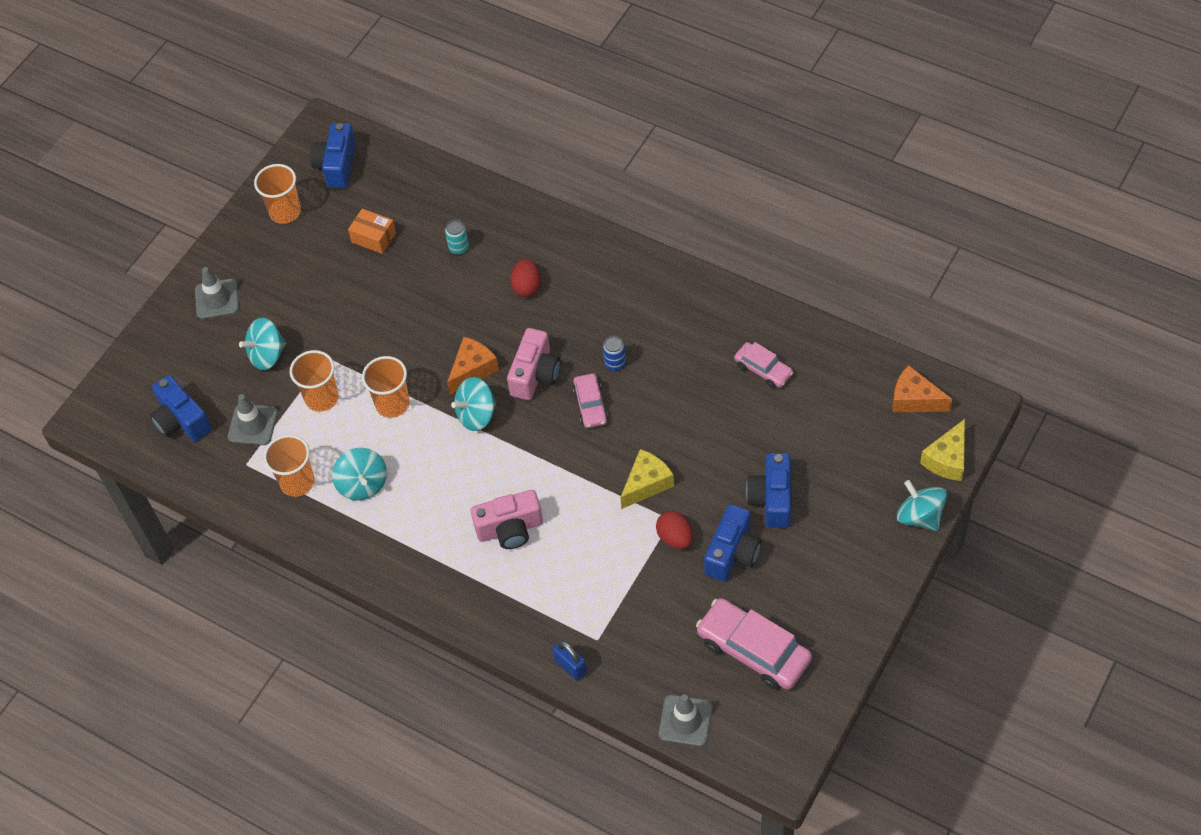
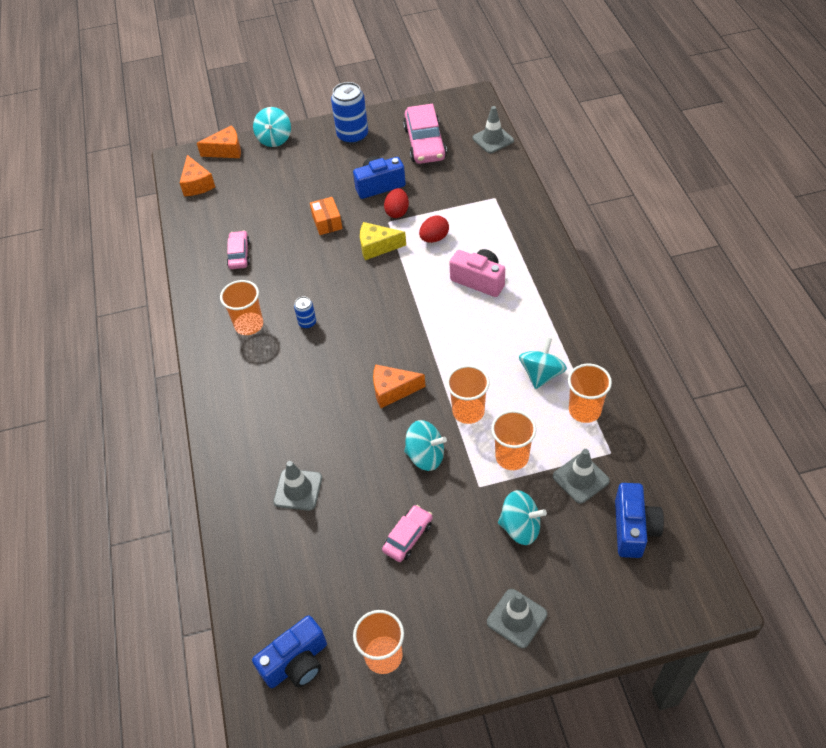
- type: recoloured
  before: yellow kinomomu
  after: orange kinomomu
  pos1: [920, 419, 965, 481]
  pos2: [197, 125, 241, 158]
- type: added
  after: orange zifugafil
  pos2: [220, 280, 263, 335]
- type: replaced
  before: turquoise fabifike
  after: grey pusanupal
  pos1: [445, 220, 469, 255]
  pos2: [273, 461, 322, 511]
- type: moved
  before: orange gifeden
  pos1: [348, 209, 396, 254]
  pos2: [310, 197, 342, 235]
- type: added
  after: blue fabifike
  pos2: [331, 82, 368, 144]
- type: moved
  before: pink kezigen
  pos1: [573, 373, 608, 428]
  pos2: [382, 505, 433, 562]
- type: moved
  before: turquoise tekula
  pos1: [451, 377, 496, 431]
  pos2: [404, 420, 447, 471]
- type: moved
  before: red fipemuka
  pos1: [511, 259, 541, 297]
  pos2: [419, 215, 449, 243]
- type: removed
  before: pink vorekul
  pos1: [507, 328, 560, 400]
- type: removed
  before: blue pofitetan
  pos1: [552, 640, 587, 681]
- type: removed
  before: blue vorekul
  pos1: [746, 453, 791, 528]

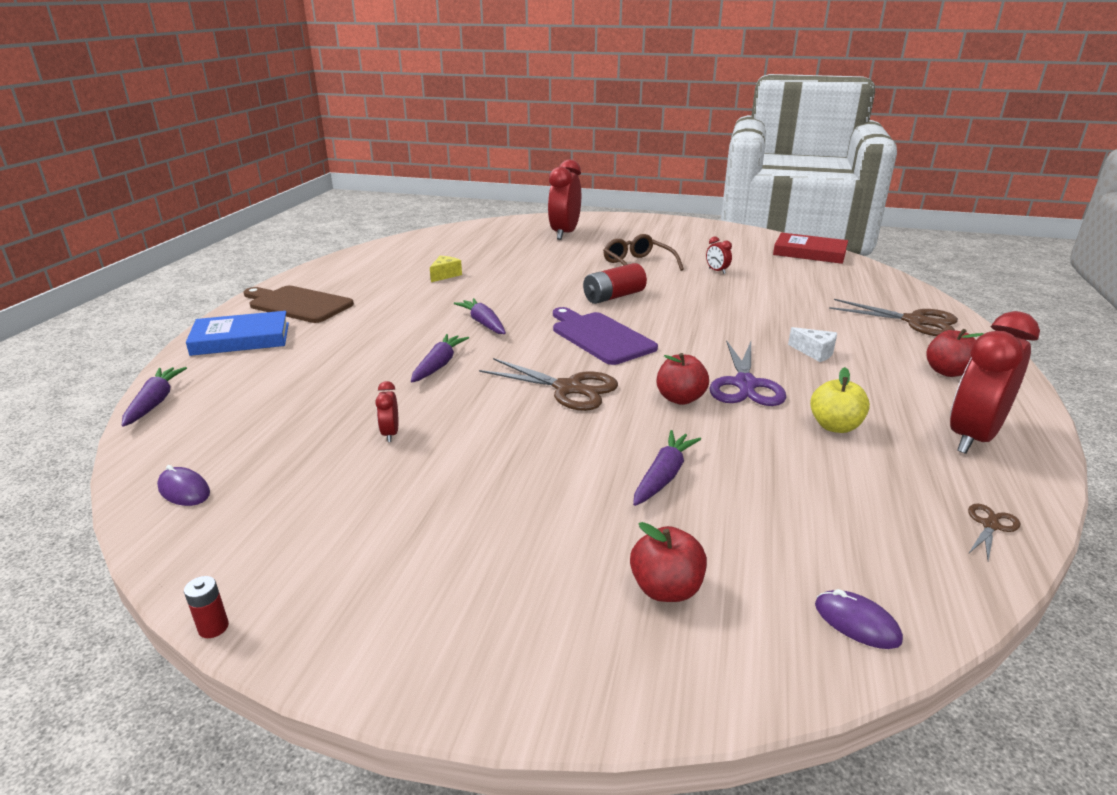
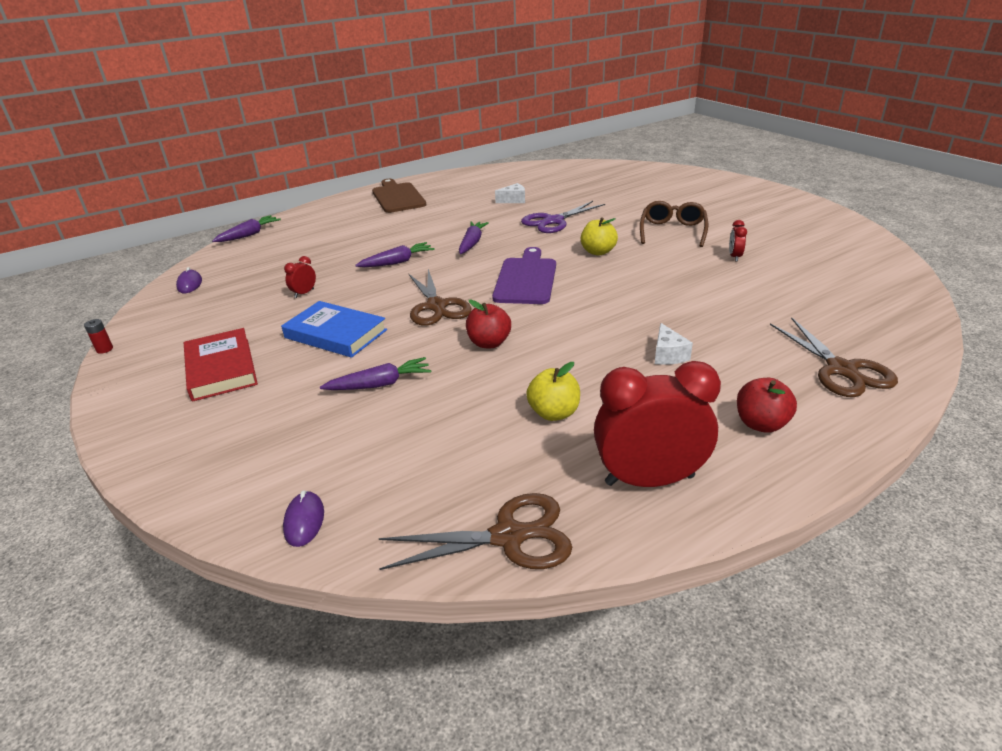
- type: moved
  before: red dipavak
  pos1: [773, 232, 848, 264]
  pos2: [184, 328, 258, 402]
- type: moved
  before: blue dipavak
  pos1: [186, 311, 289, 356]
  pos2: [281, 301, 387, 358]
- type: resized
  before: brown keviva
  pos1: [968, 504, 1020, 561]
  pos2: [379, 493, 572, 570]
  scale: 2.11
- type: recoloured
  before: yellow kinomomu
  after: white kinomomu
  pos1: [430, 256, 462, 282]
  pos2: [495, 183, 525, 203]
- type: moved
  before: purple keviva
  pos1: [709, 340, 786, 406]
  pos2: [521, 201, 605, 233]
- type: replaced
  before: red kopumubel
  after: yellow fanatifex
  pos1: [583, 263, 647, 304]
  pos2: [581, 217, 618, 256]
- type: removed
  before: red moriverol
  pos1: [548, 159, 581, 240]
- type: removed
  before: red fanatifex
  pos1: [630, 522, 707, 602]

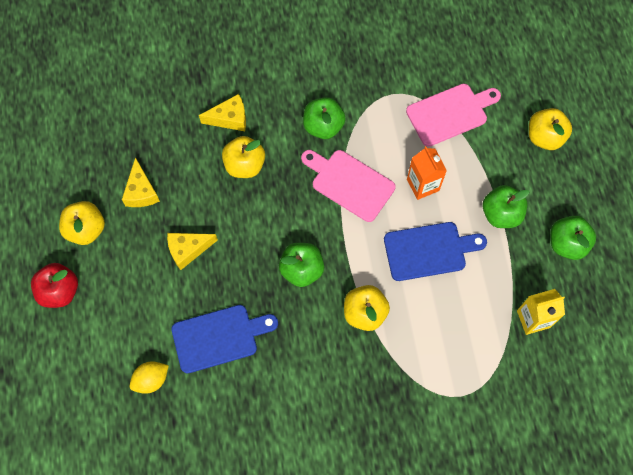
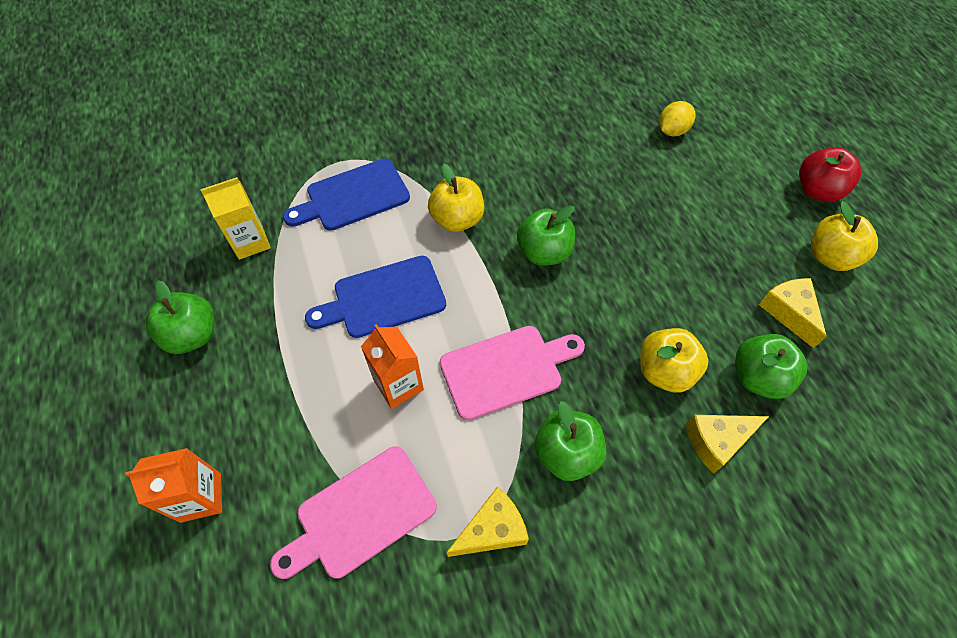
- type: replaced
  before: yellow fanatifex
  after: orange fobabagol
  pos1: [529, 108, 572, 150]
  pos2: [125, 448, 222, 523]
- type: moved
  before: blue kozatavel
  pos1: [171, 305, 278, 373]
  pos2: [283, 159, 410, 231]
- type: turned
  before: pink kozatavel
  pos1: [301, 150, 396, 222]
  pos2: [440, 326, 585, 420]
  turn: -45
- type: moved
  before: yellow kinomomu
  pos1: [167, 233, 218, 270]
  pos2: [447, 486, 529, 557]
- type: moved
  before: green fanatifex
  pos1: [483, 185, 530, 228]
  pos2: [736, 334, 807, 399]

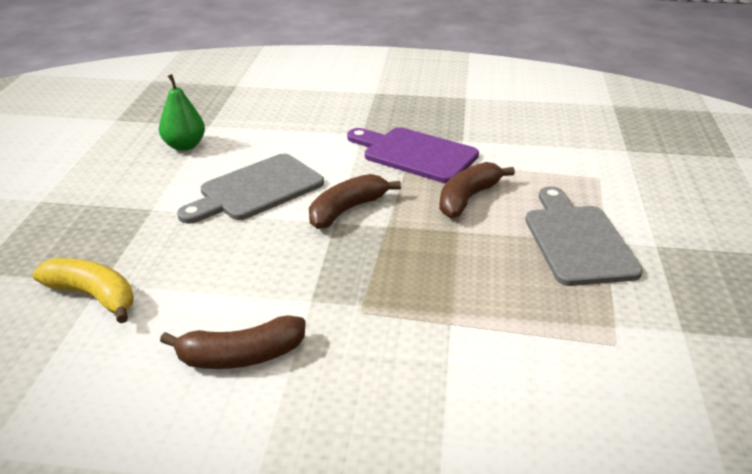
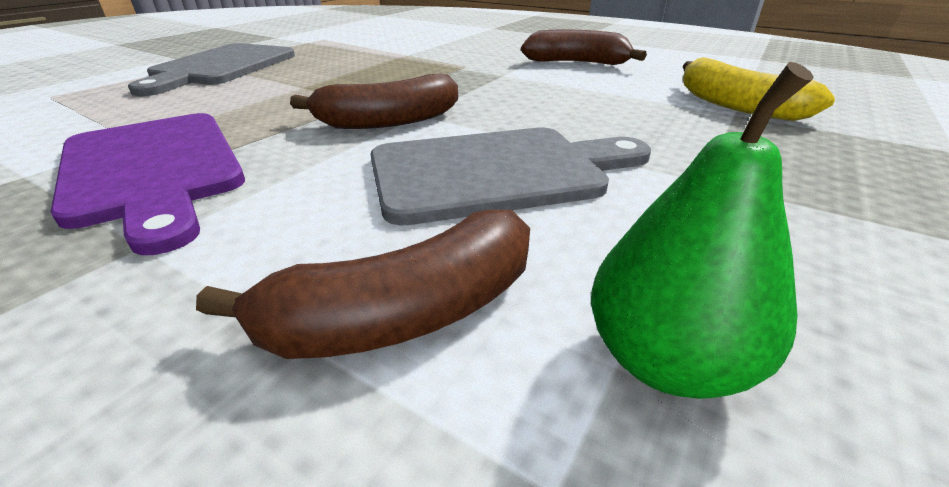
- type: moved
  before: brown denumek
  pos1: [439, 162, 515, 218]
  pos2: [196, 210, 530, 359]

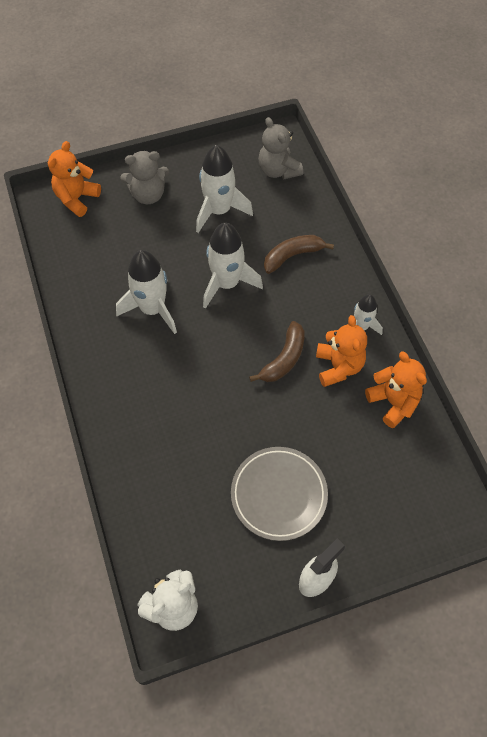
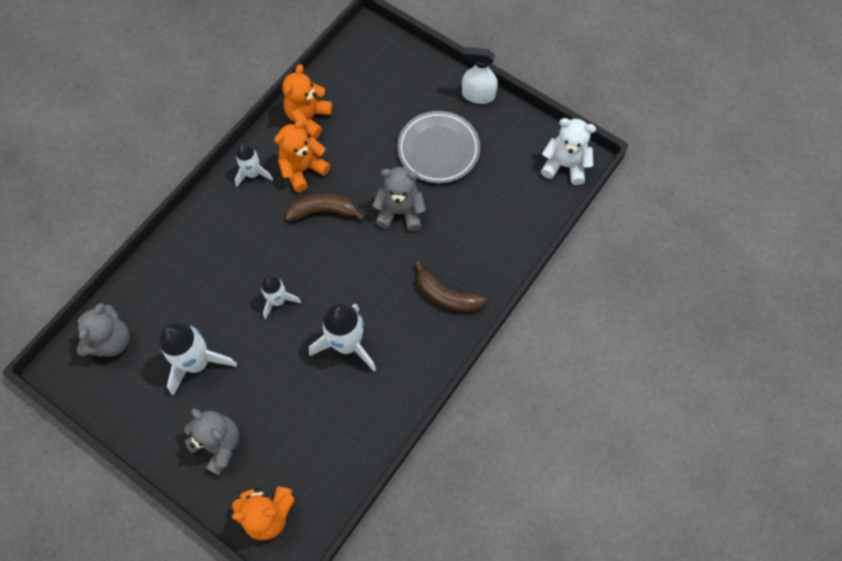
- type: resized
  before: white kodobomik
  pos1: [203, 223, 263, 309]
  pos2: [261, 275, 301, 319]
  scale: 0.59
- type: added
  after: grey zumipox
  pos2: [372, 167, 426, 231]
- type: moved
  before: brown denumek
  pos1: [264, 235, 334, 274]
  pos2: [415, 261, 486, 312]

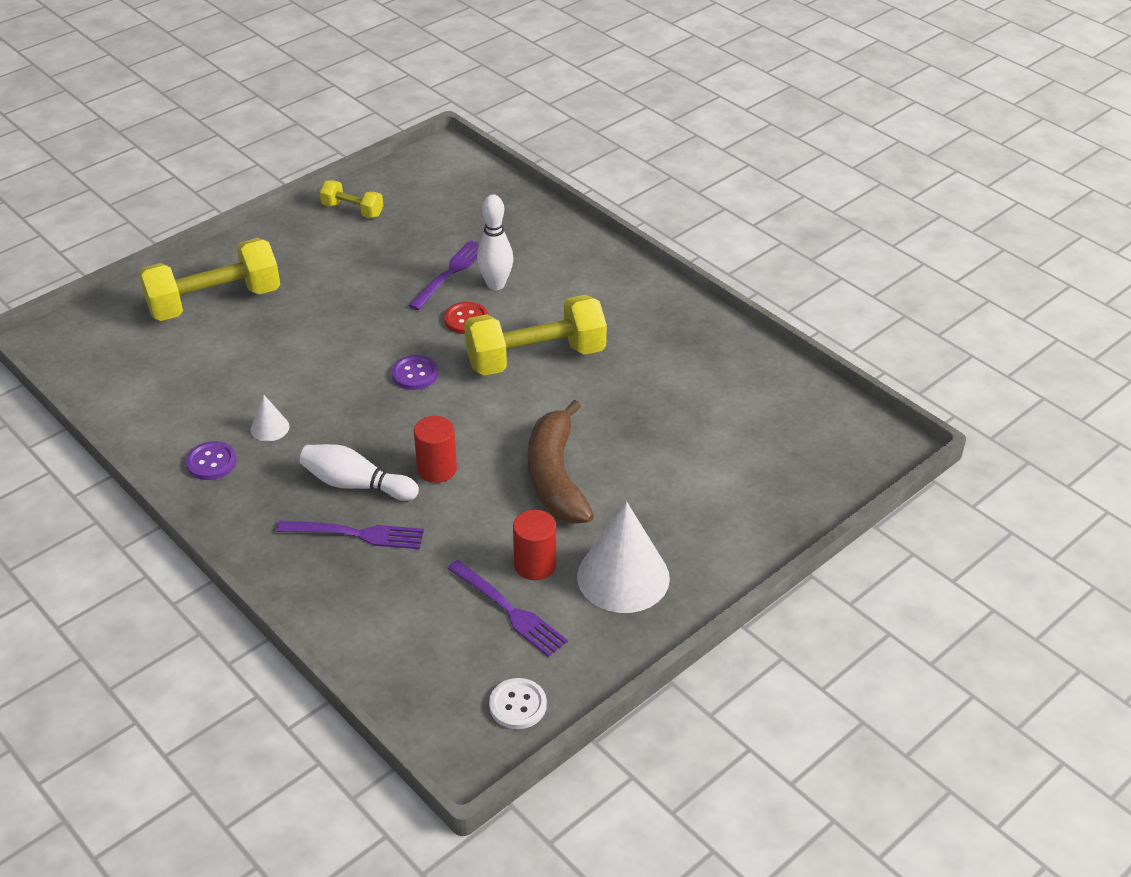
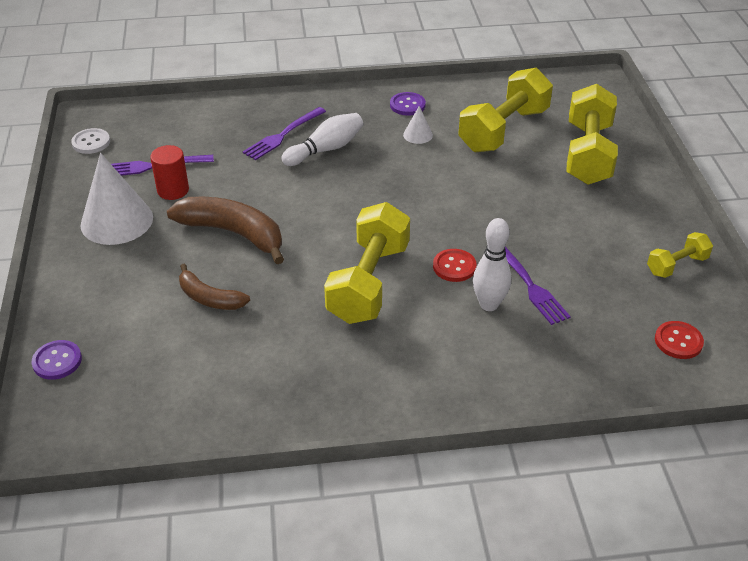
- type: moved
  before: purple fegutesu
  pos1: [392, 355, 438, 390]
  pos2: [32, 340, 82, 380]
- type: added
  after: brown denumek
  pos2: [179, 263, 250, 310]
- type: added
  after: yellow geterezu
  pos2: [459, 68, 553, 152]
- type: added
  after: red fegutesu
  pos2: [655, 321, 704, 359]
- type: removed
  before: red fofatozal
  pos1: [414, 416, 457, 483]

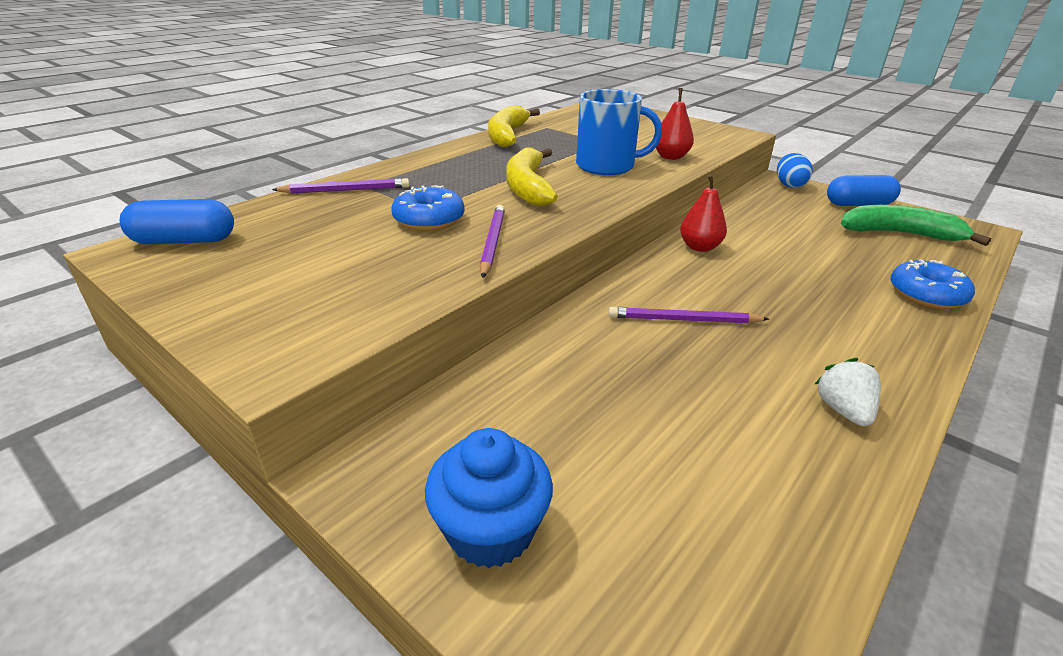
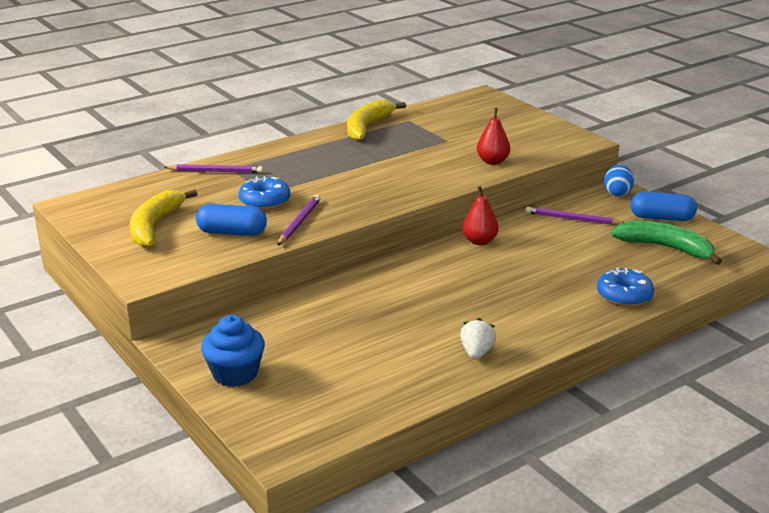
- type: moved
  before: yellow denumek
  pos1: [506, 147, 558, 206]
  pos2: [130, 189, 197, 248]
- type: moved
  before: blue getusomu
  pos1: [120, 199, 234, 244]
  pos2: [196, 204, 267, 236]
- type: moved
  before: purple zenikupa
  pos1: [608, 307, 769, 324]
  pos2: [525, 207, 625, 225]
- type: removed
  before: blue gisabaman
  pos1: [576, 89, 662, 175]

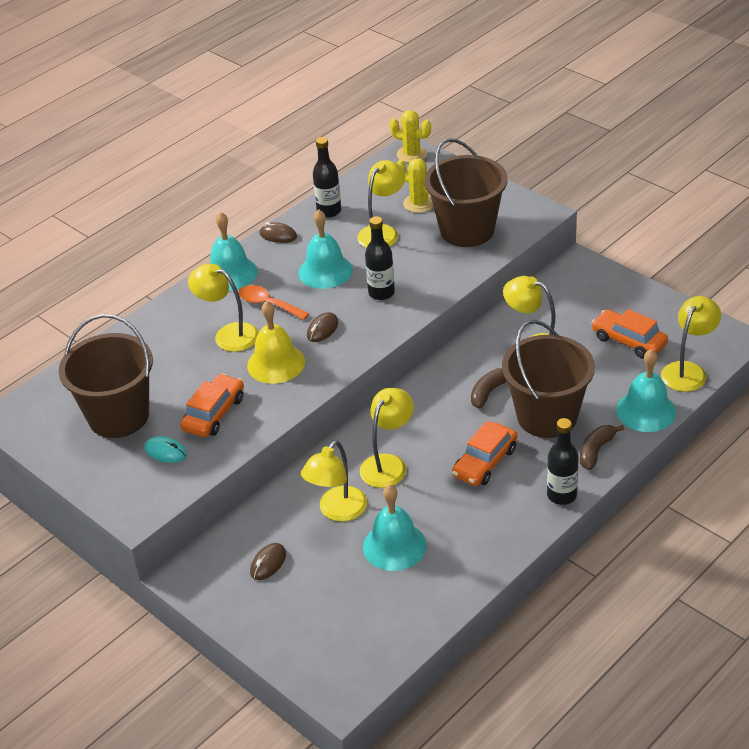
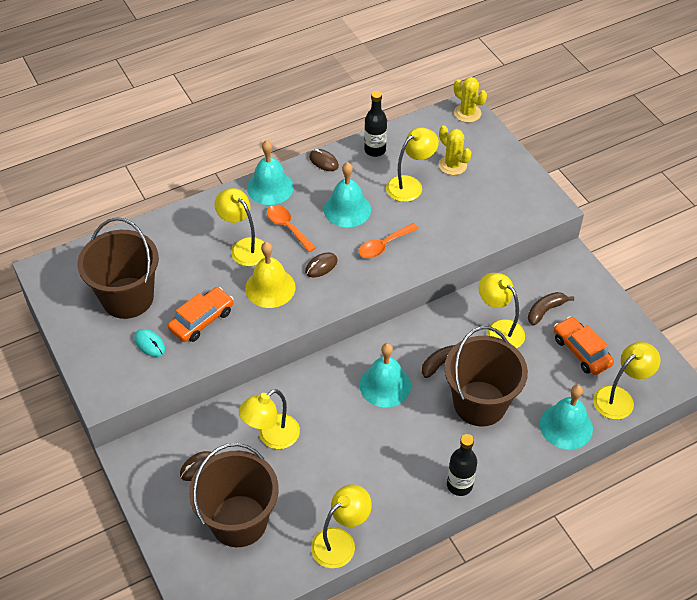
- type: moved
  before: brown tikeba
  pos1: [424, 138, 508, 247]
  pos2: [189, 443, 279, 547]
- type: moved
  before: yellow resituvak
  pos1: [360, 388, 414, 488]
  pos2: [311, 484, 372, 568]
- type: replaced
  before: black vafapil
  after: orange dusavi
  pos1: [365, 216, 395, 300]
  pos2: [359, 223, 419, 258]
- type: moved
  before: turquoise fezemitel
  pos1: [363, 485, 427, 571]
  pos2: [360, 343, 411, 408]
- type: moved
  before: brown denumek
  pos1: [580, 425, 624, 470]
  pos2: [528, 292, 574, 326]
- type: removed
  before: orange kezigen
  pos1: [452, 421, 517, 486]

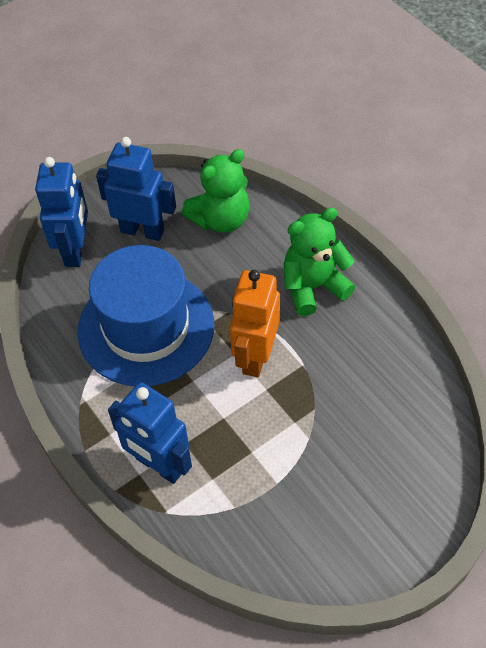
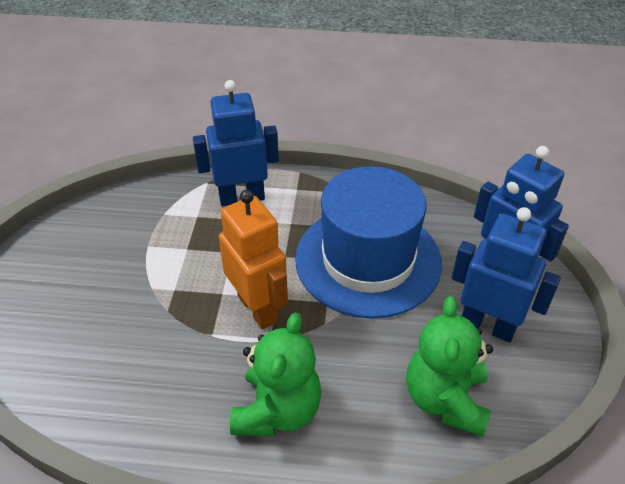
- type: turned
  before: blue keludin
  pos1: [96, 137, 176, 241]
  pos2: [452, 207, 561, 342]
  turn: -120

